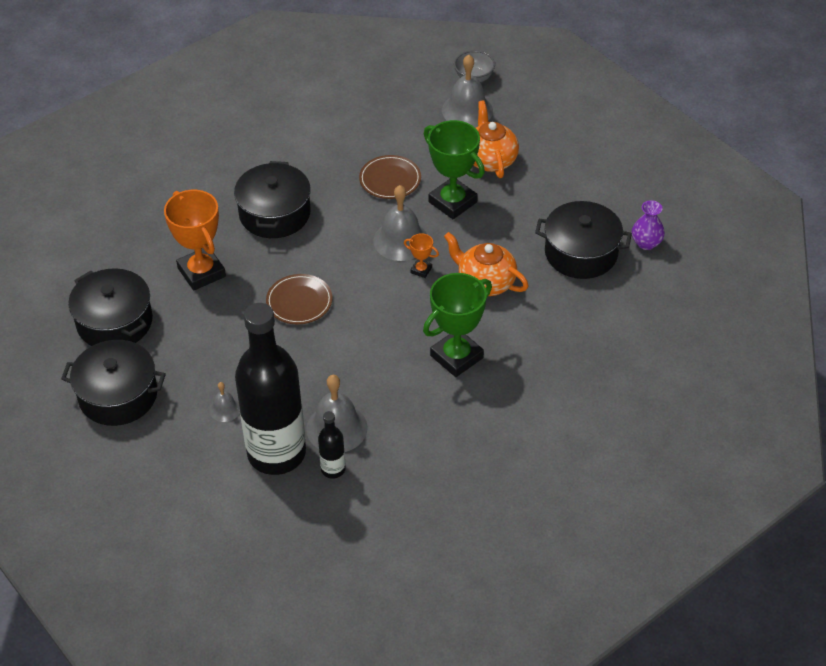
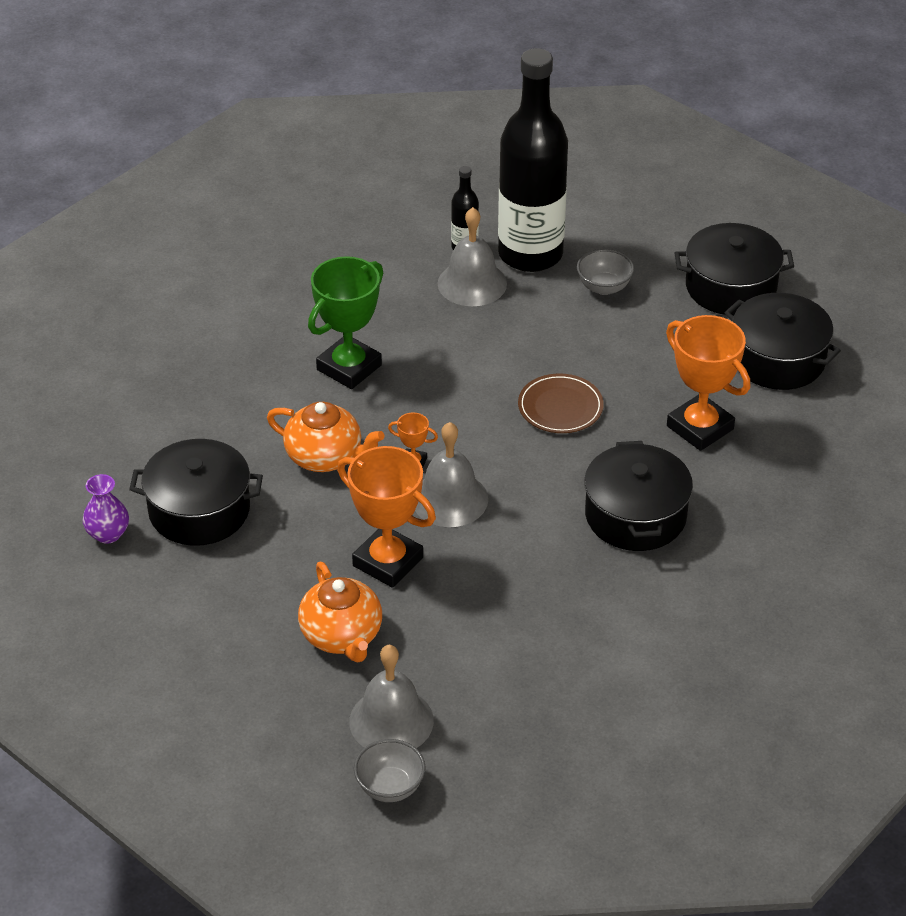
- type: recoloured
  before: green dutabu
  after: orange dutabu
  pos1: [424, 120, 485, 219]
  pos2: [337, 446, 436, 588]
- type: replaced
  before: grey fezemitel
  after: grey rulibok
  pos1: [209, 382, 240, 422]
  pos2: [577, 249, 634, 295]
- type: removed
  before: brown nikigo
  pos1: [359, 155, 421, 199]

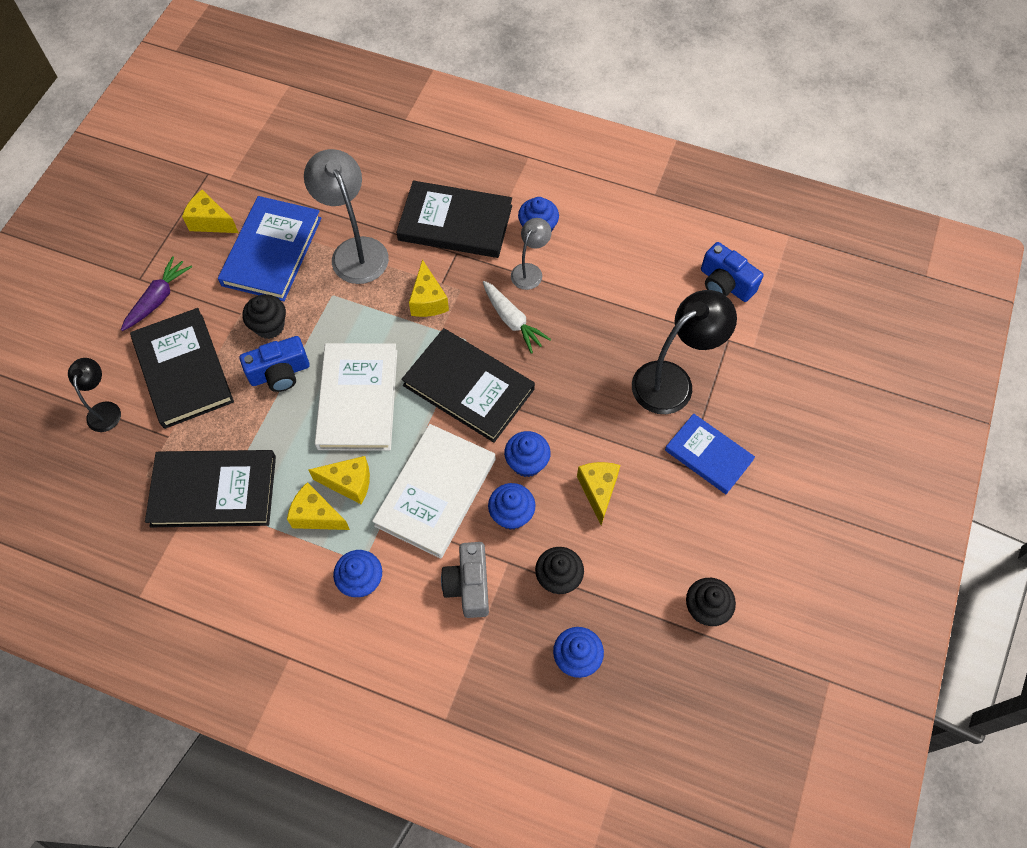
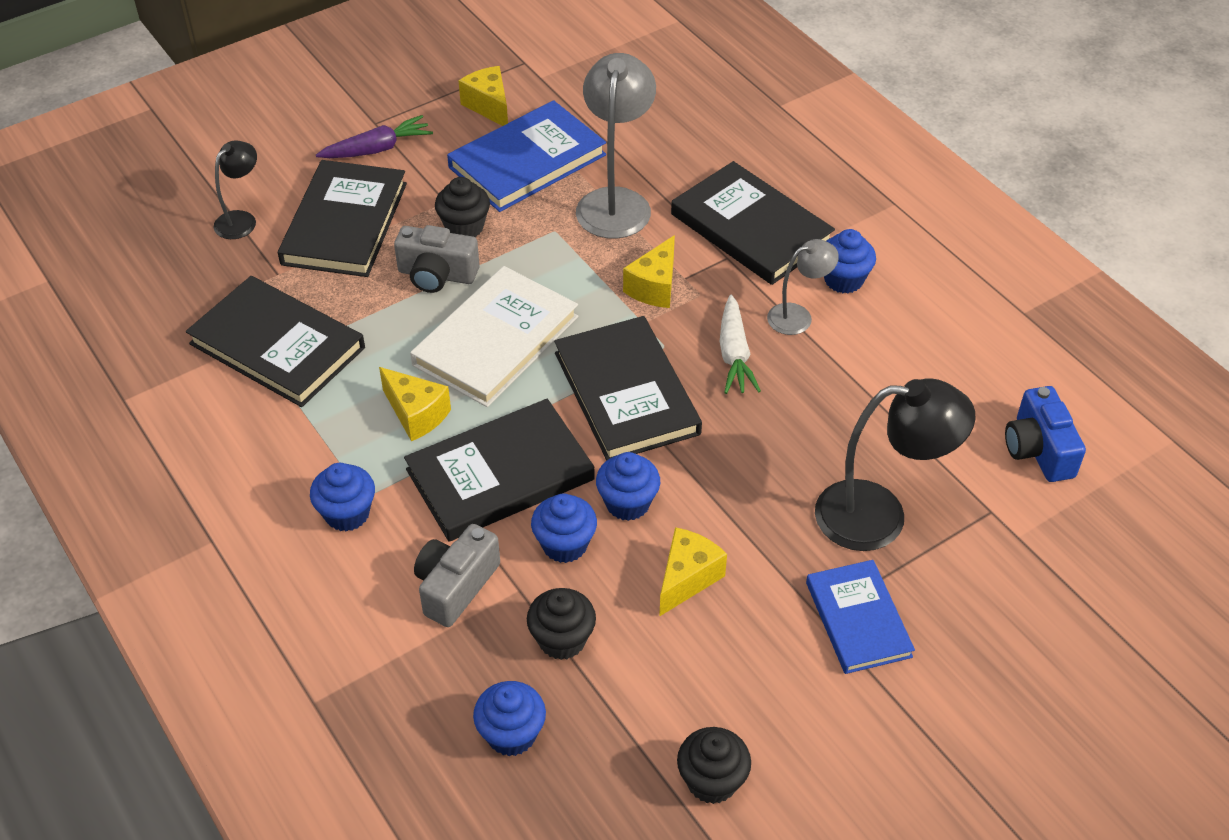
- type: recoloured
  before: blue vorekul
  after: grey vorekul
  pos1: [240, 336, 310, 392]
  pos2: [394, 225, 480, 293]
- type: recoloured
  before: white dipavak
  after: black dipavak
  pos1: [372, 424, 495, 559]
  pos2: [404, 399, 595, 541]
- type: removed
  before: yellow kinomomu
  pos1: [287, 482, 350, 530]

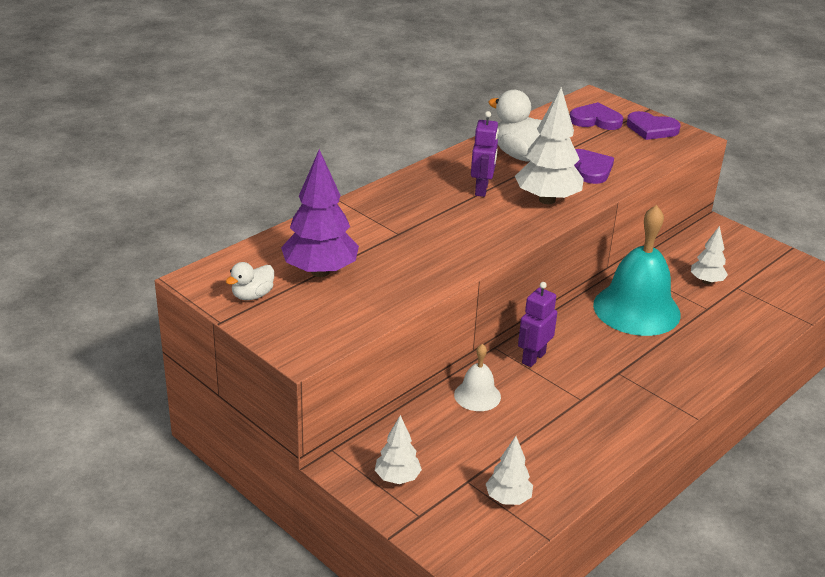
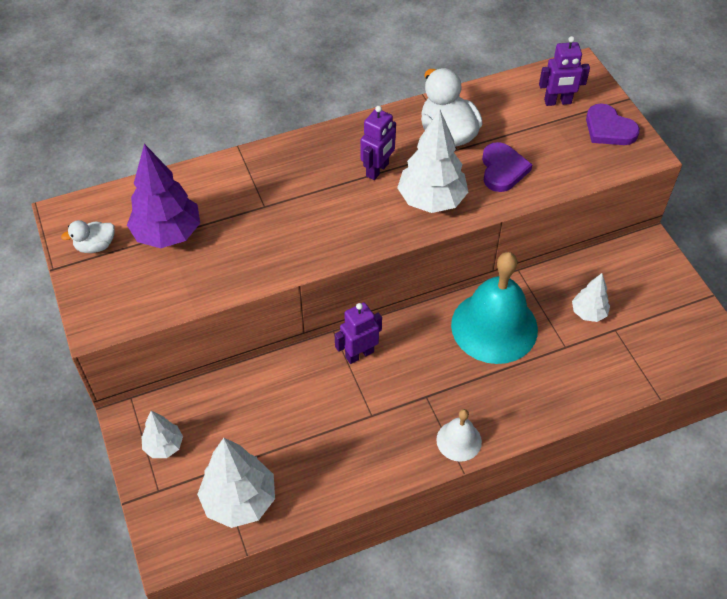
- type: resized
  before: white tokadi
  pos1: [486, 436, 533, 505]
  pos2: [197, 438, 275, 528]
  scale: 1.79
- type: moved
  before: white fezemitel
  pos1: [454, 344, 501, 411]
  pos2: [436, 409, 482, 462]
- type: replaced
  before: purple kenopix
  after: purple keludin
  pos1: [570, 102, 623, 130]
  pos2: [539, 36, 590, 106]

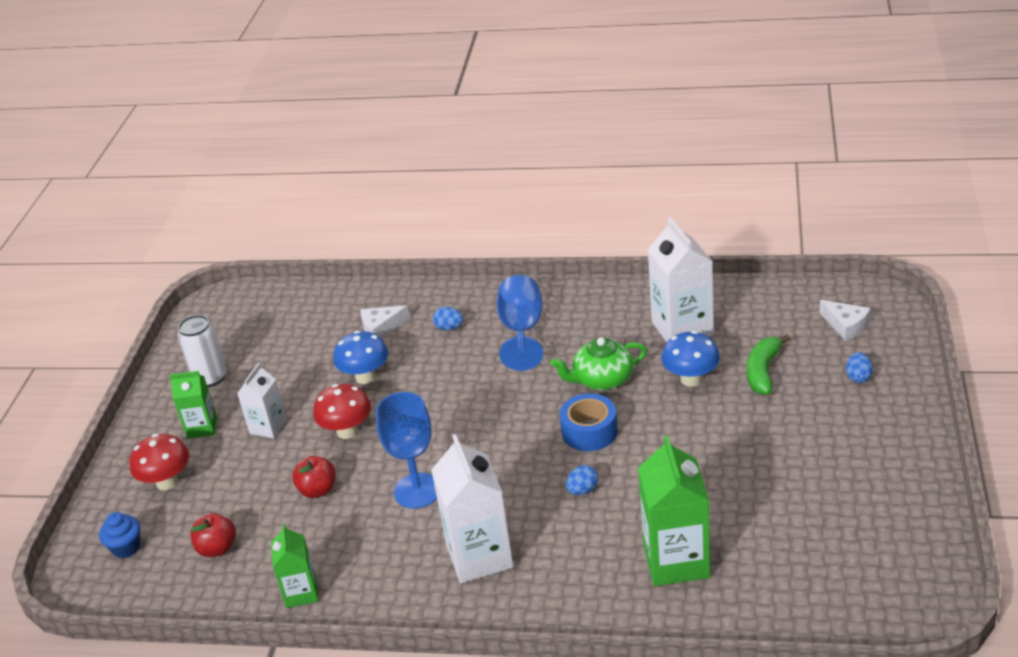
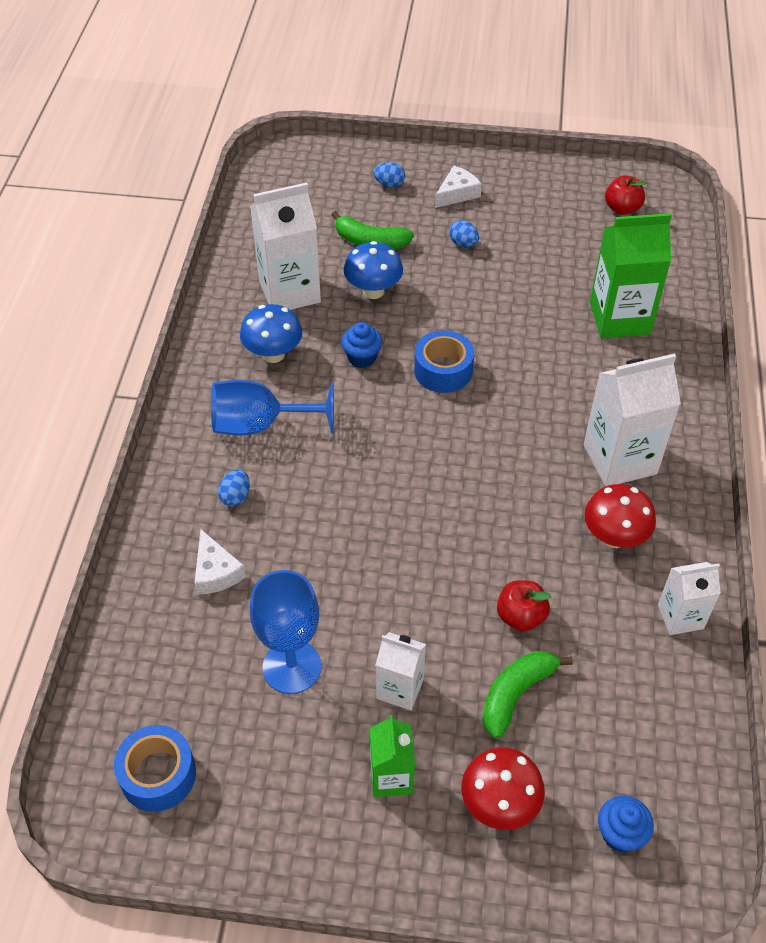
- type: added
  after: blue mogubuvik
  pos2: [114, 725, 196, 812]
- type: moved
  before: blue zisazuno
  pos1: [333, 331, 389, 384]
  pos2: [240, 304, 302, 363]
- type: moved
  before: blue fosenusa
  pos1: [376, 392, 437, 508]
  pos2: [250, 570, 321, 694]
- type: replaced
  before: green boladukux
  after: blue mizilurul
  pos1: [551, 337, 647, 390]
  pos2: [341, 322, 382, 368]
- type: moved
  before: white kinomomu
  pos1: [819, 300, 871, 341]
  pos2: [435, 166, 482, 208]
- type: moved
  before: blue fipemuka
  pos1: [566, 465, 598, 495]
  pos2: [449, 220, 479, 247]
- type: added
  after: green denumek
  pos2: [482, 651, 573, 739]
- type: moved
  before: red zisazuno
  pos1: [313, 384, 371, 439]
  pos2: [584, 484, 656, 548]
- type: moved
  before: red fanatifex
  pos1: [190, 513, 236, 557]
  pos2: [605, 175, 647, 215]
- type: recoloured
  before: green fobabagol
  after: white fobabagol
  pos1: [271, 524, 319, 608]
  pos2: [658, 562, 721, 635]
- type: removed
  before: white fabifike
  pos1: [177, 315, 227, 387]

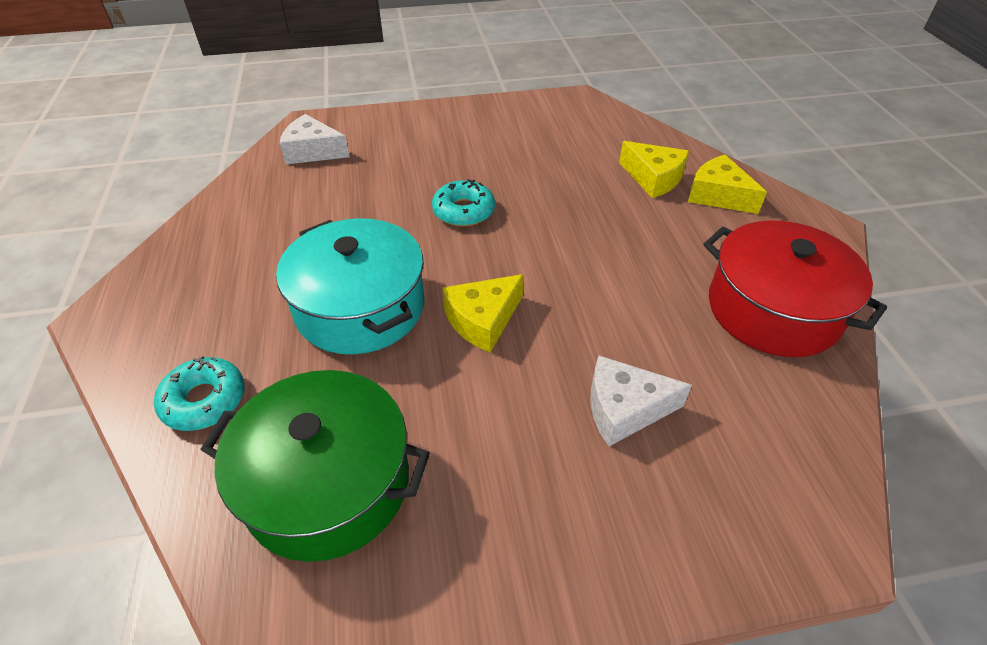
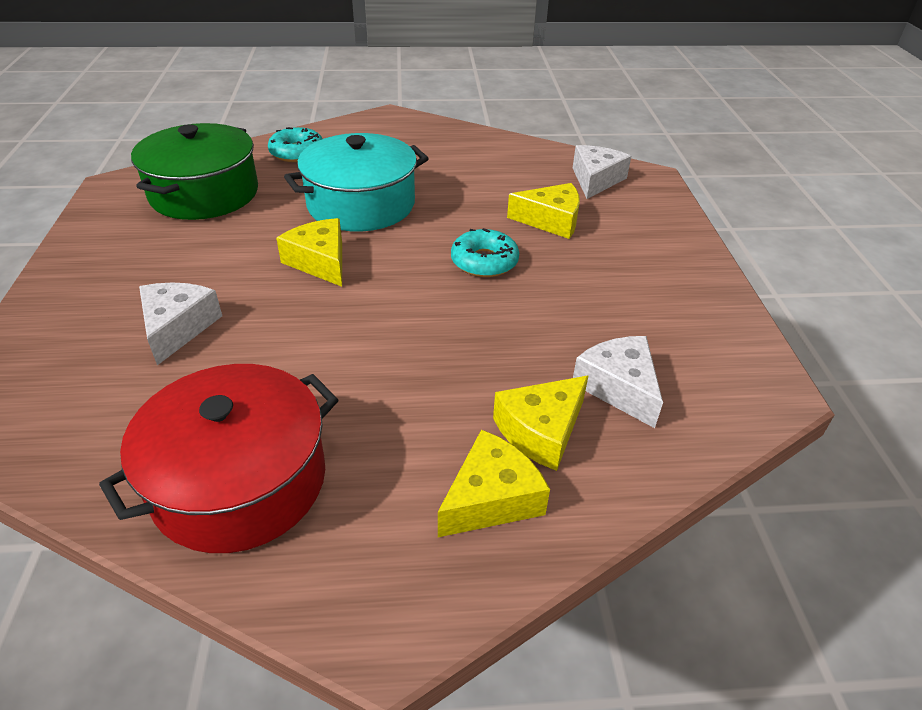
- type: added
  after: yellow kinomomu
  pos2: [507, 183, 580, 239]
- type: added
  after: white kinomomu
  pos2: [573, 336, 663, 428]

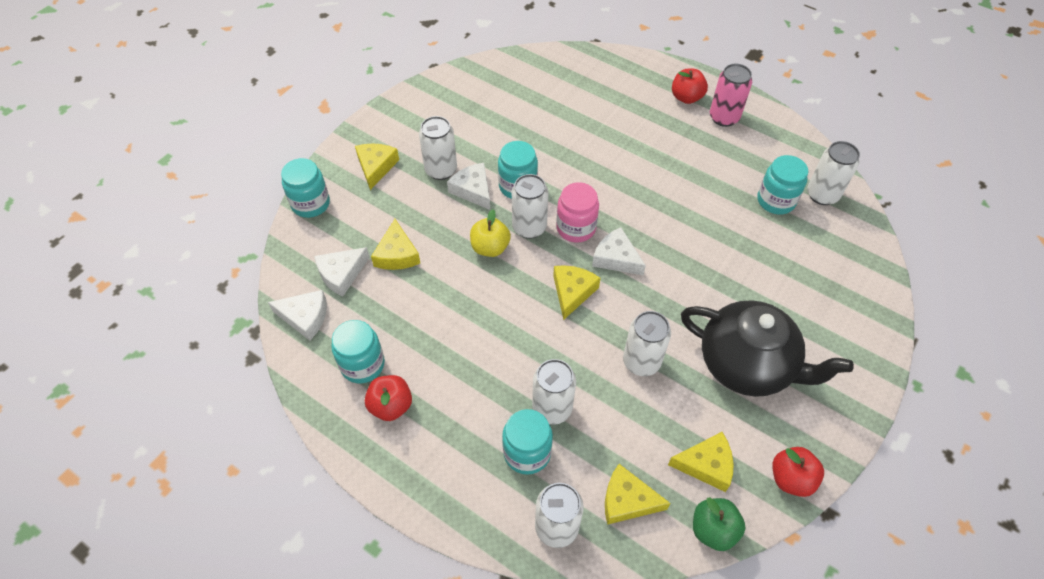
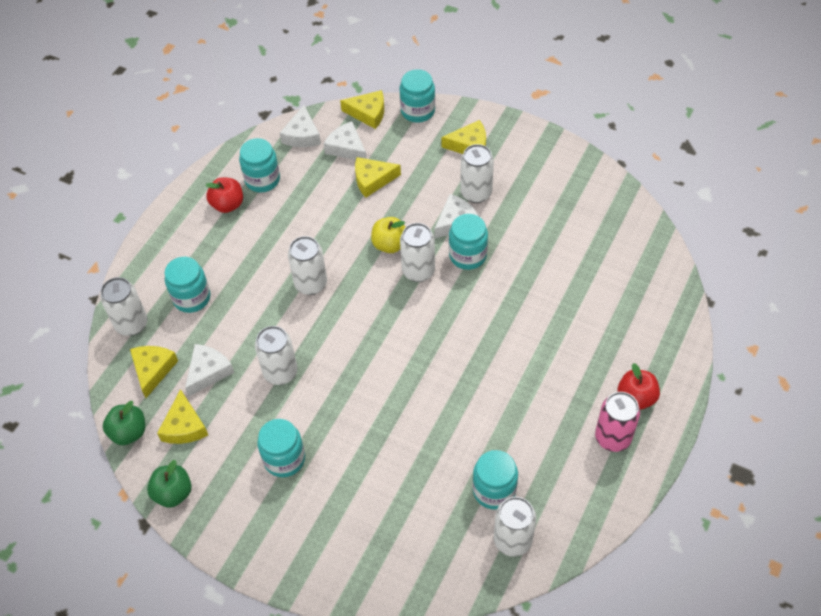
- type: recoloured
  before: red fanatifex
  after: green fanatifex
  pos1: [772, 447, 824, 497]
  pos2: [147, 460, 192, 508]
- type: moved
  before: white kinomomu
  pos1: [592, 227, 646, 275]
  pos2: [185, 344, 234, 396]
- type: replaced
  before: black boladukux
  after: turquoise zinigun
  pos1: [681, 301, 854, 397]
  pos2: [257, 419, 305, 477]
- type: moved
  before: white fabifike
  pos1: [532, 359, 576, 425]
  pos2: [288, 236, 327, 295]
- type: moved
  before: yellow kinomomu
  pos1: [553, 265, 601, 320]
  pos2: [340, 90, 384, 129]
- type: removed
  before: pink zinigun
  pos1: [556, 182, 599, 243]

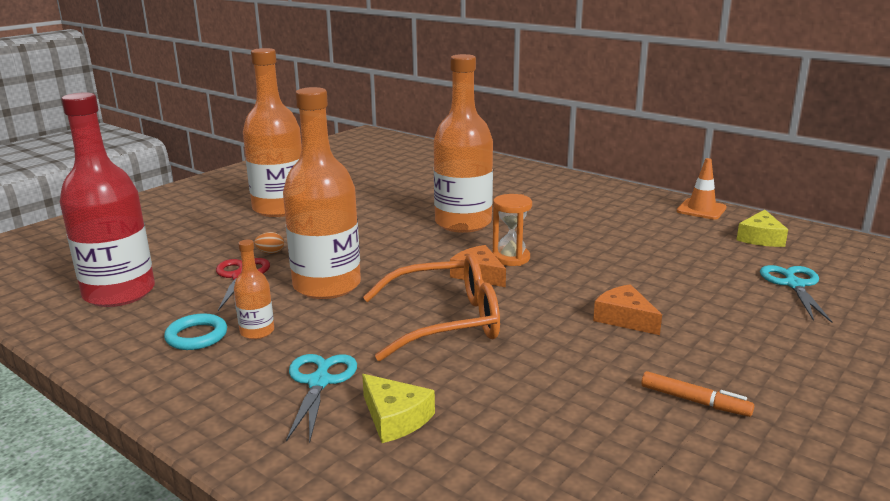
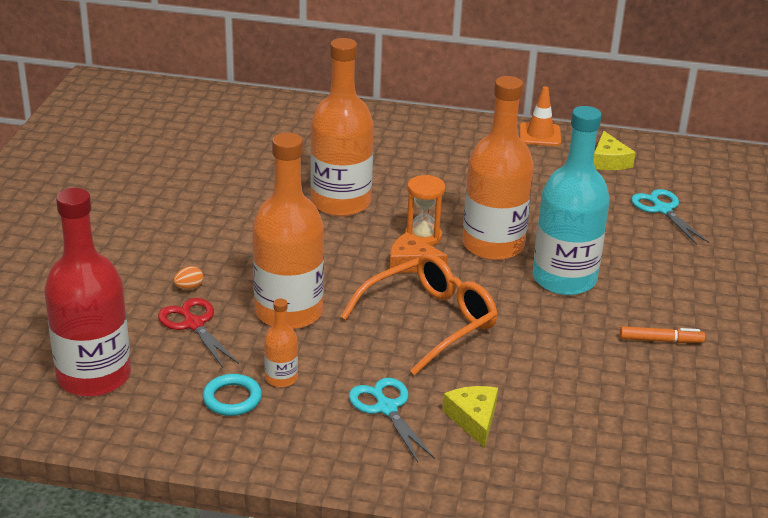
- type: turned
  before: yellow kinomomu
  pos1: [362, 374, 435, 443]
  pos2: [442, 386, 498, 448]
  turn: -120
- type: moved
  before: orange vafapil
  pos1: [243, 48, 302, 217]
  pos2: [462, 76, 534, 260]
- type: replaced
  before: orange kinomomu
  after: turquoise vafapil
  pos1: [593, 284, 662, 335]
  pos2: [532, 106, 610, 295]

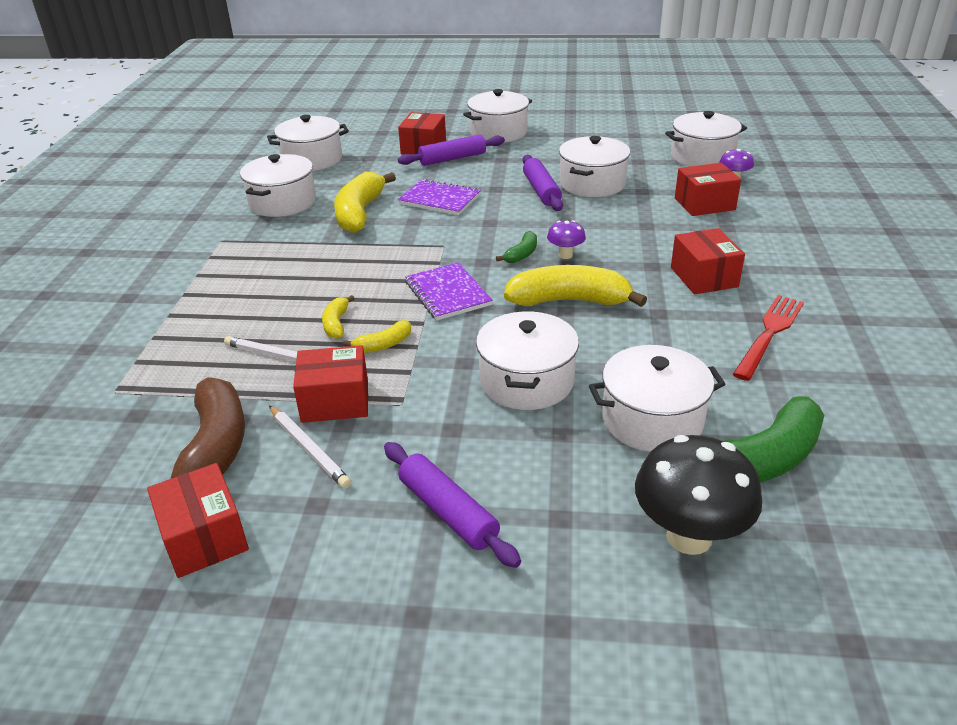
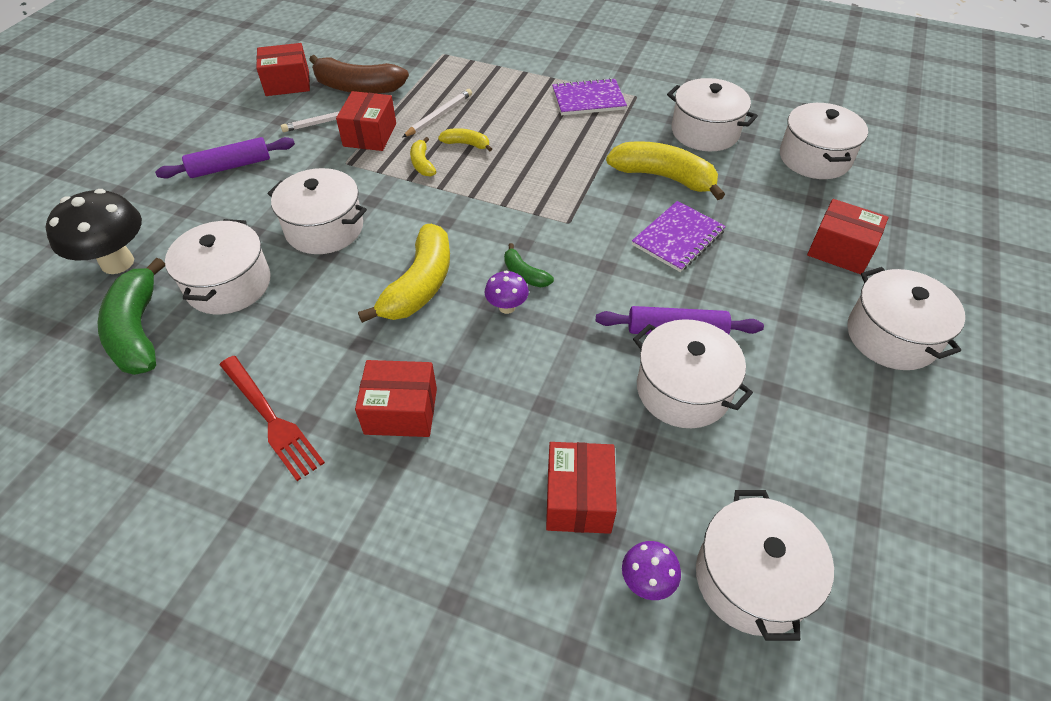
- type: moved
  before: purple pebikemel
  pos1: [405, 262, 493, 320]
  pos2: [552, 78, 627, 115]
- type: removed
  before: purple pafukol
  pos1: [398, 134, 505, 166]

